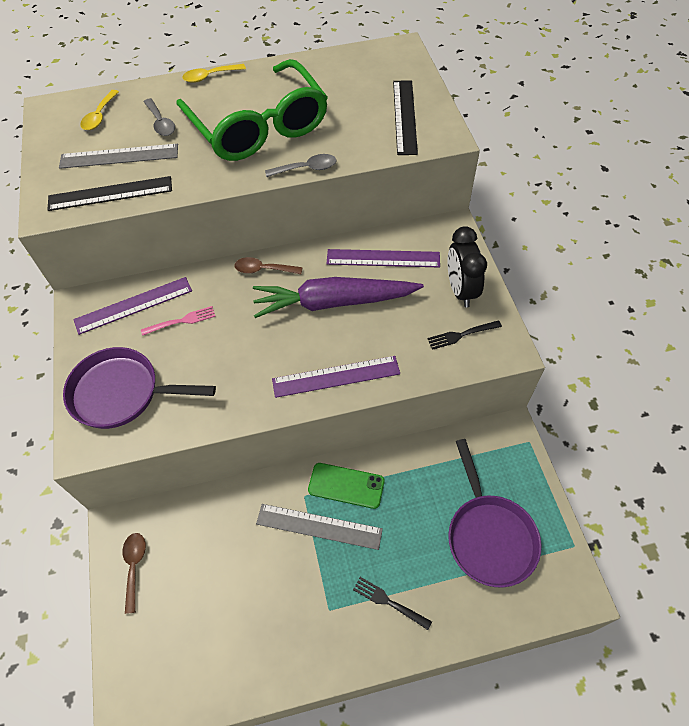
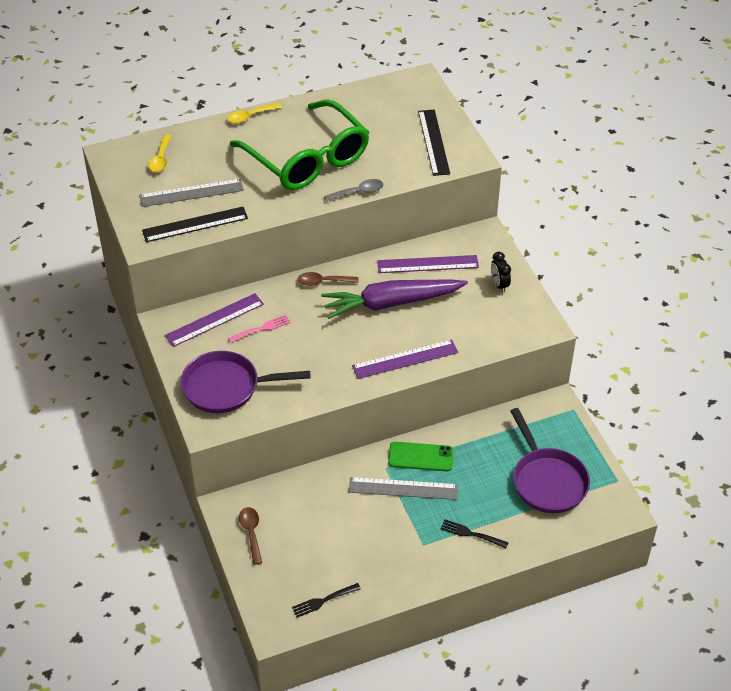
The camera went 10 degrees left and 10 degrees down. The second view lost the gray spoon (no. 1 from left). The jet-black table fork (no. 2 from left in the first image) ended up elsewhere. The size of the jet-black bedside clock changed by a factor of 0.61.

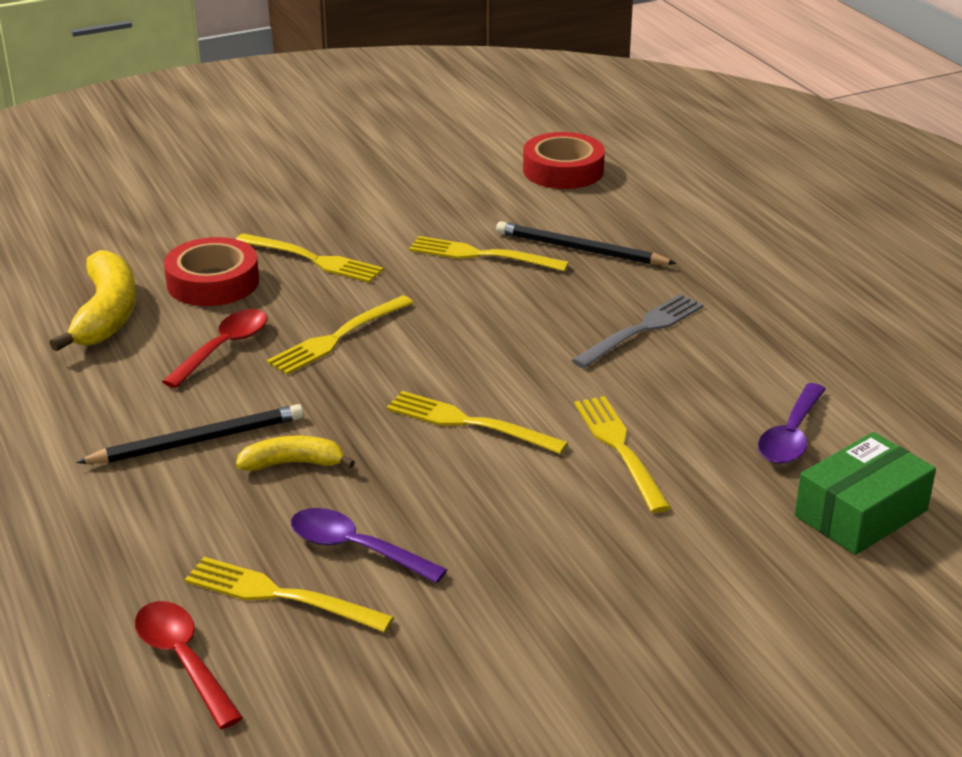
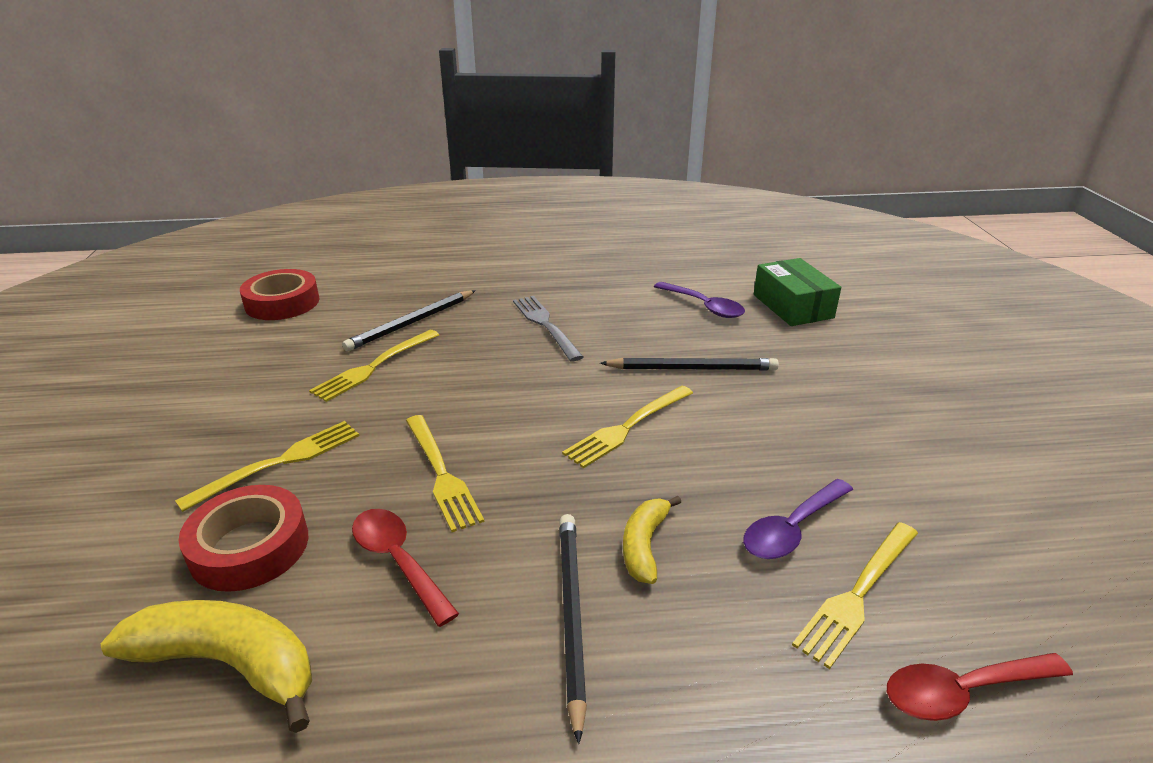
The camera went 70 degrees left and 0 degrees up. Where the bright yellow table fork (no. 6 from left) stood, the jet-black lead pencil (no. 3 from left) came to stand.

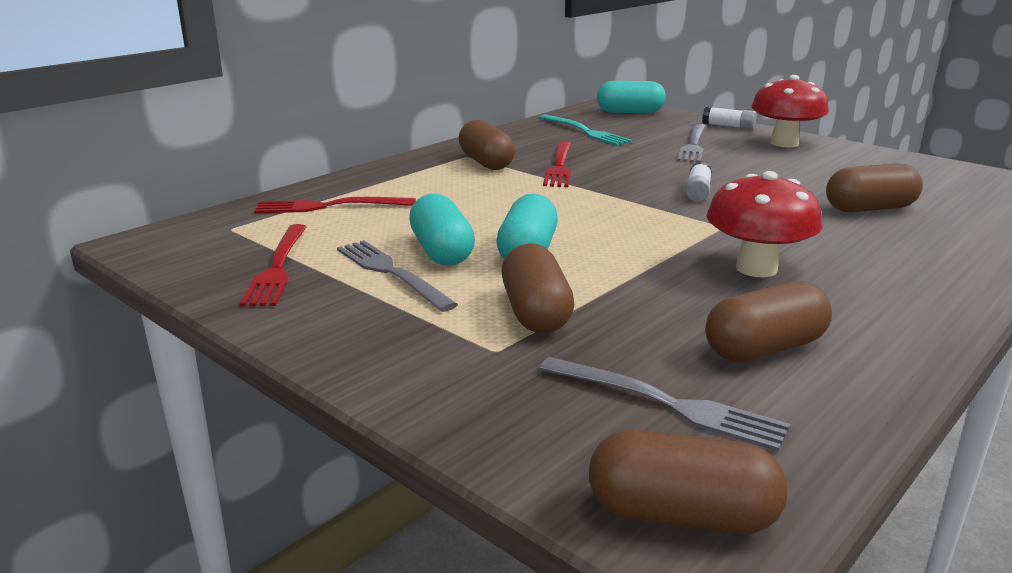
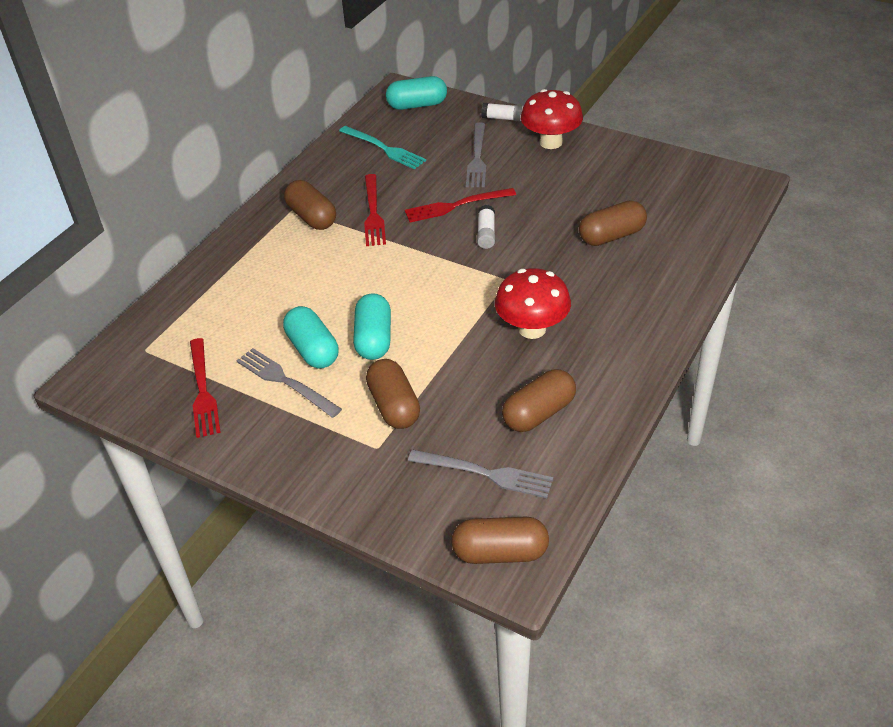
The camera went 10 degrees left and 20 degrees up. The red table fork (no. 2 from left in the first image) ended up elsewhere.

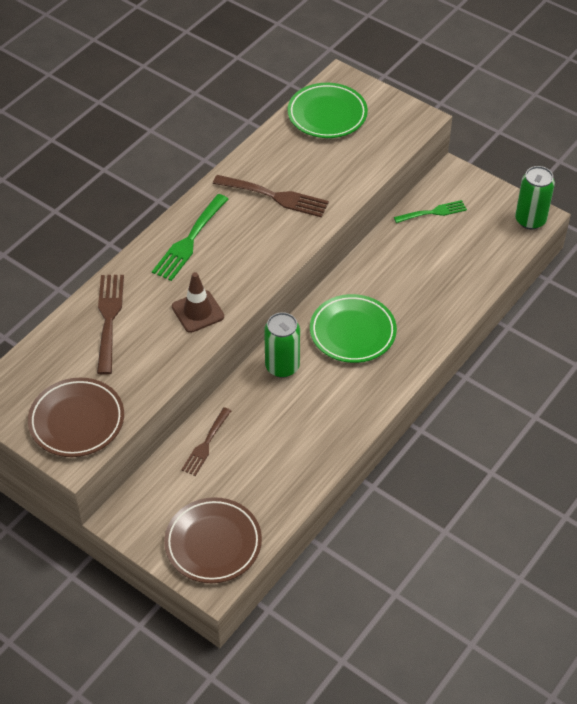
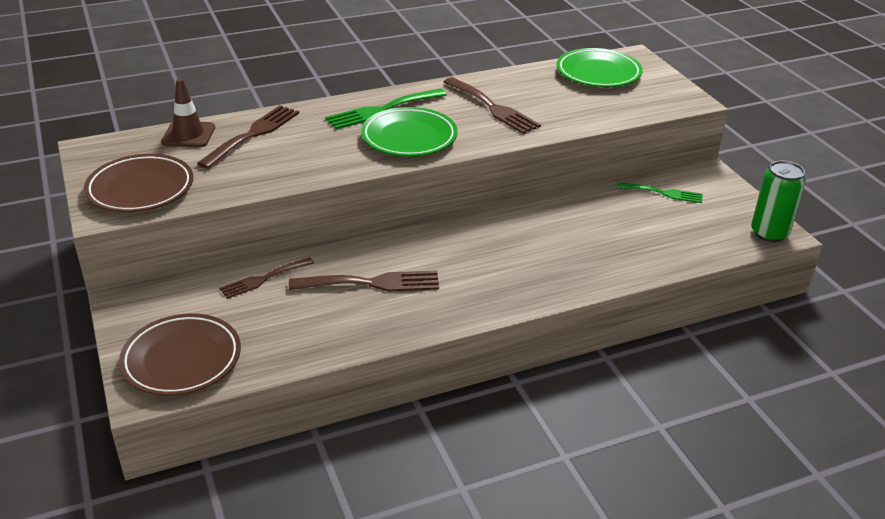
The camera went 30 degrees right and 15 degrees down. The second view lost the leaf-green tin (no. 1 from left). The second view gained the dark brown table fork (no. 3 from left). The dark brown road cone ended up elsewhere. The leaf-green plate (no. 2 from left in the first image) ended up elsewhere.

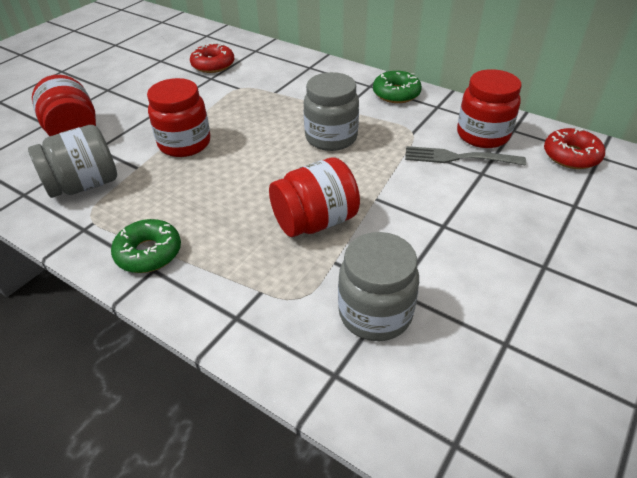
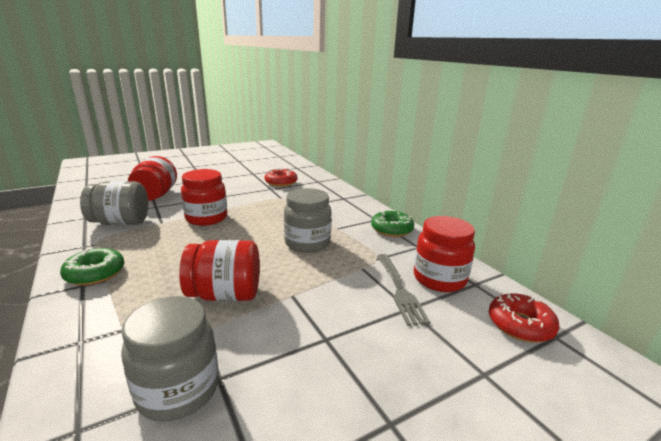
The camera went 25 degrees right and 20 degrees down. The gray table fork ended up facing another way, 135 degrees counterclockwise from before.

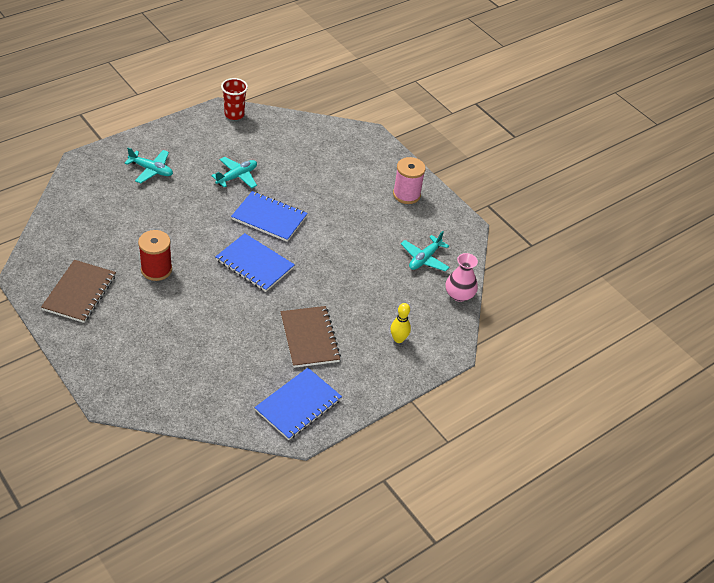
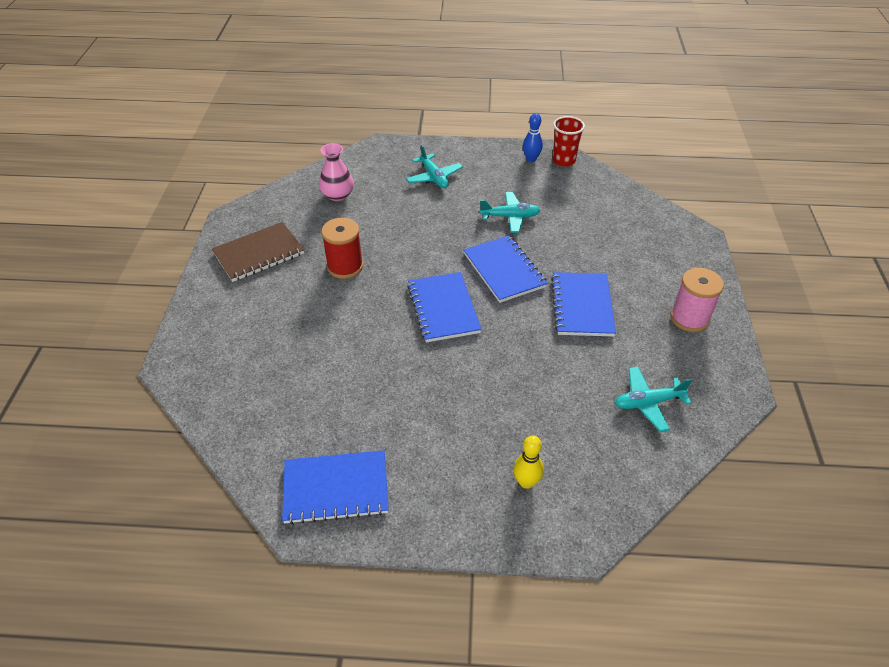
The camera went 45 degrees right and 0 degrees up. The second view lost the dark brown notepad (no. 2 from left). The second view gained the cobalt skittle. The second view gained the cobalt notepad (no. 4 from left). The rose-pink vase ended up elsewhere.

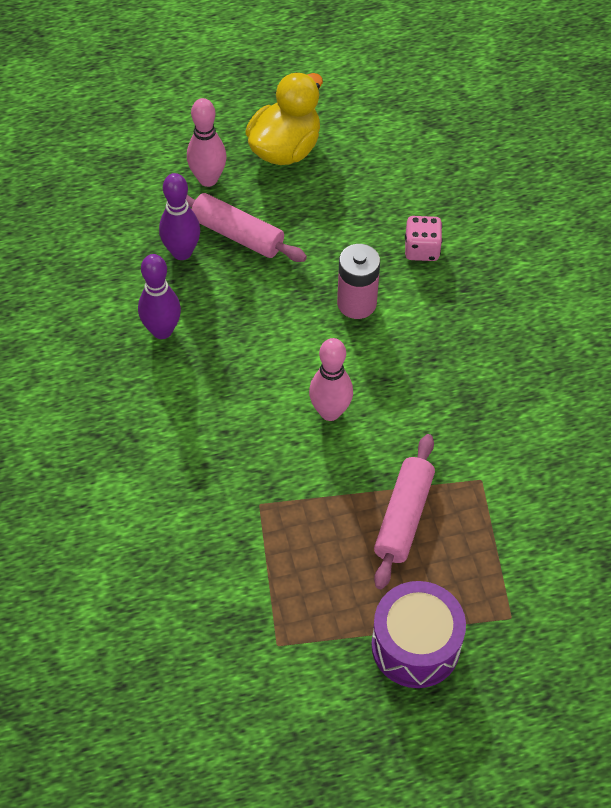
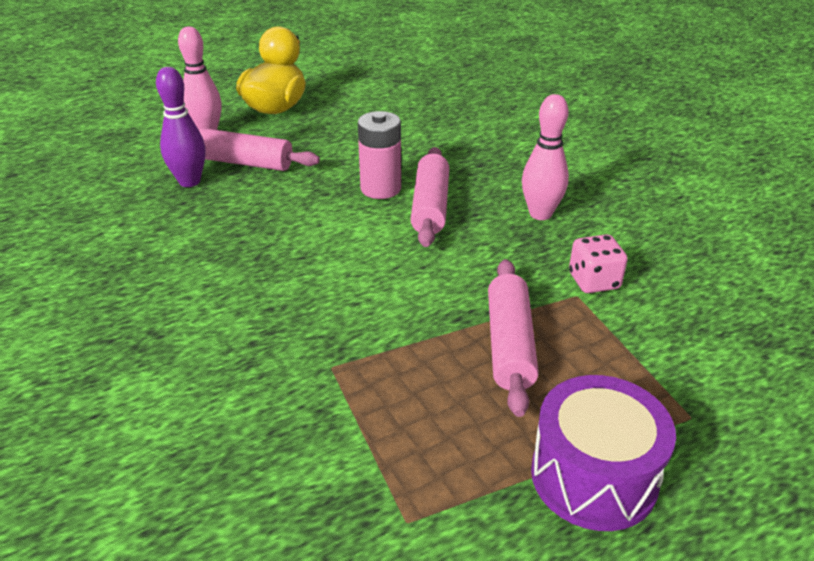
The camera went 15 degrees left and 20 degrees down. The second view lost the violet skittle (no. 1 from left). The second view gained the rose-pink pastry roller (no. 2 from left). The rose-pink skittle (no. 2 from left) ended up elsewhere. The rose-pink dice ended up elsewhere.

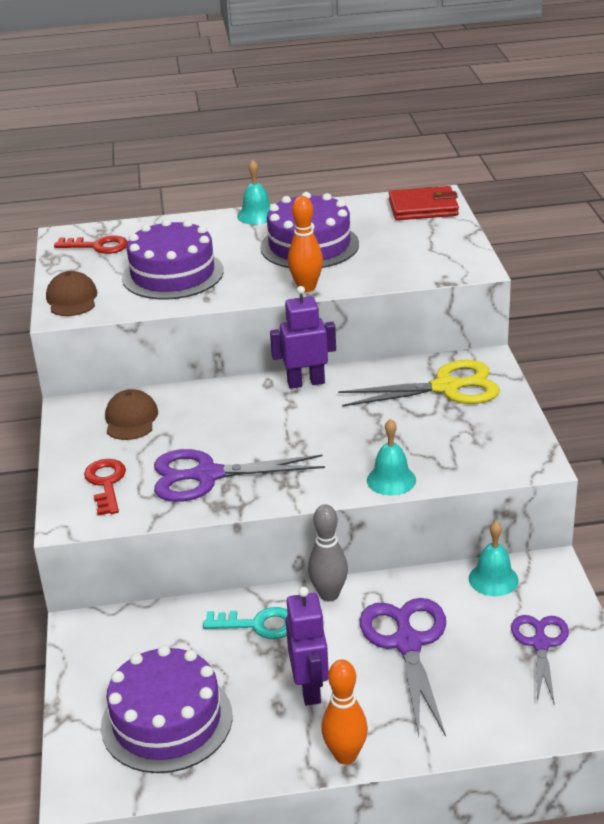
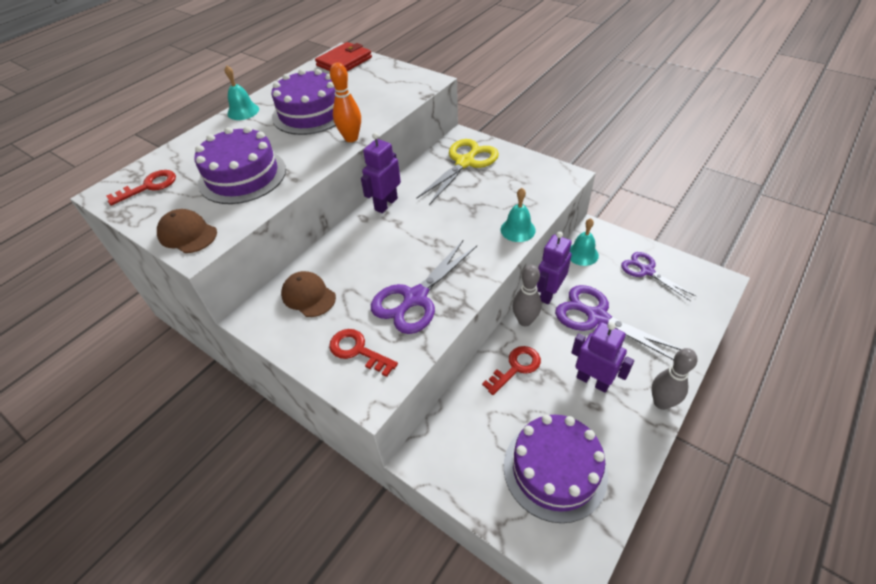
The camera went 45 degrees left and 15 degrees up. The second view gained the violet toy robot (no. 2 from left). What was the aqua key turned into the red key (no. 3 from left). What was the bright orange skittle (no. 2 from left) turned into the gray skittle (no. 2 from left).

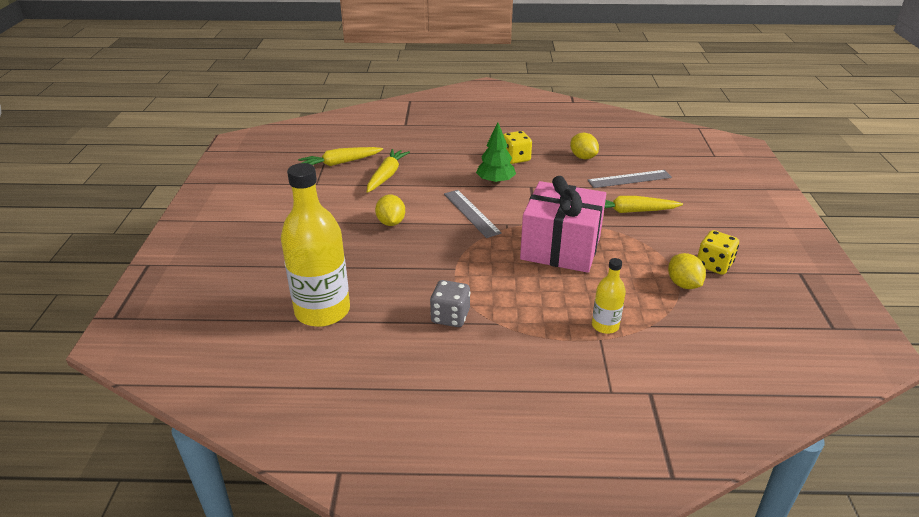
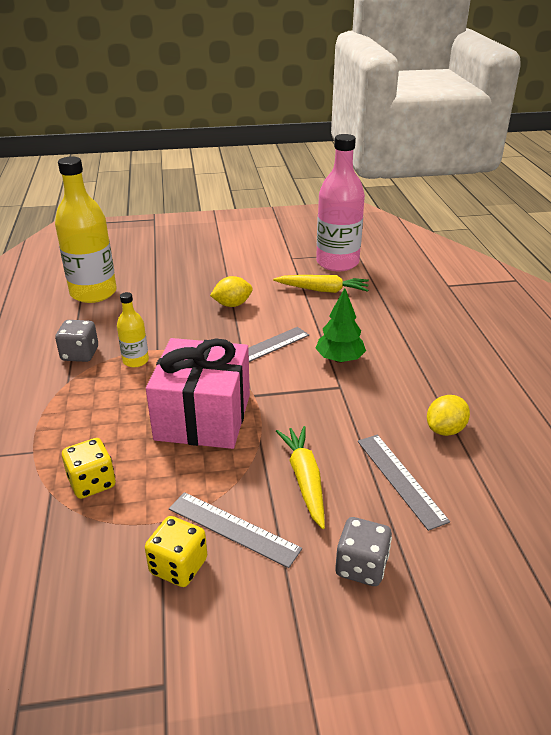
The camera went 80 degrees right and 0 degrees up. The second view lost the bright yellow citrus fruit (no. 3 from left). The second view gained the gray straightedge (no. 1 from left). The second view gained the gray dice (no. 2 from left). The bright yellow dice (no. 1 from left) ended up elsewhere. The bright yellow flask (no. 2 from left) ended up elsewhere. Where the bright yellow toy carrot (no. 1 from left) stood, the rose-pink flask came to stand.

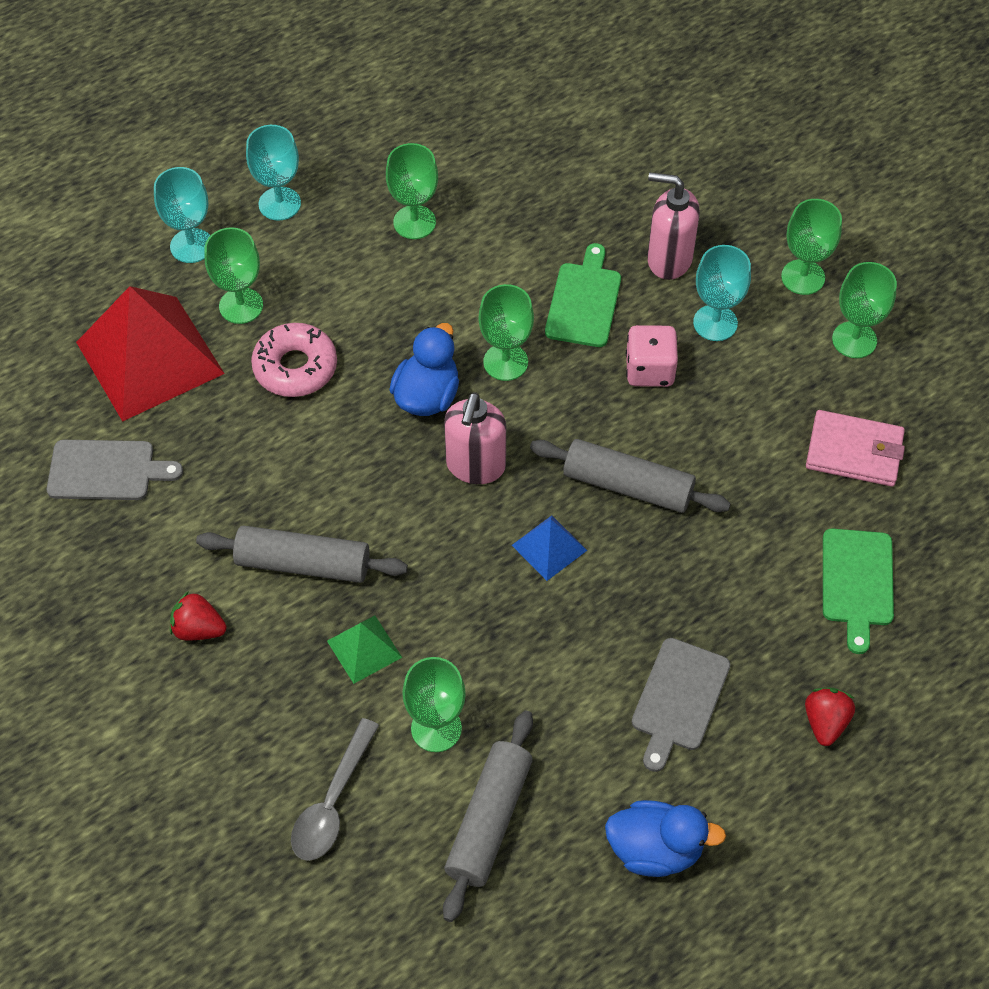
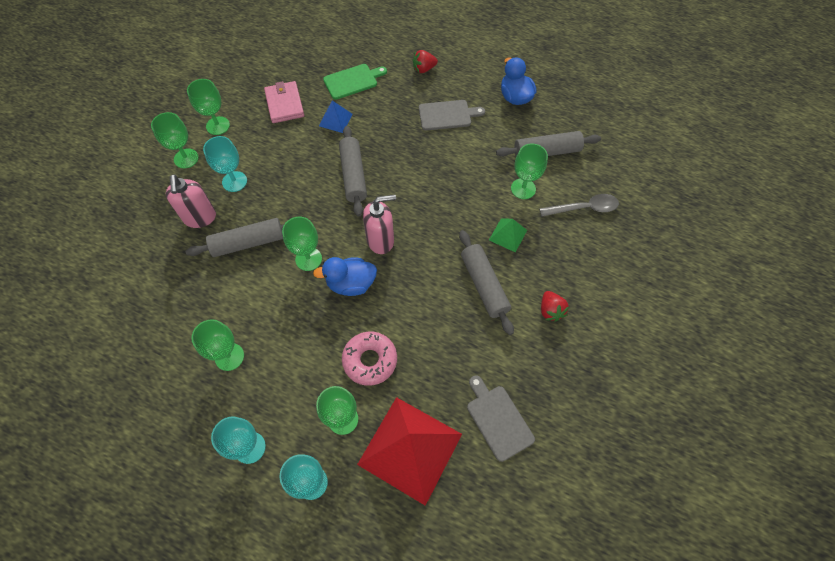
The camera went 120 degrees left and 5 degrees up. The second view lost the rose-pink dice. The cobalt pyramid ended up elsewhere. Where the leaf-green bread board (no. 1 from left) stood, the gray pastry roller (no. 1 from left) came to stand.

